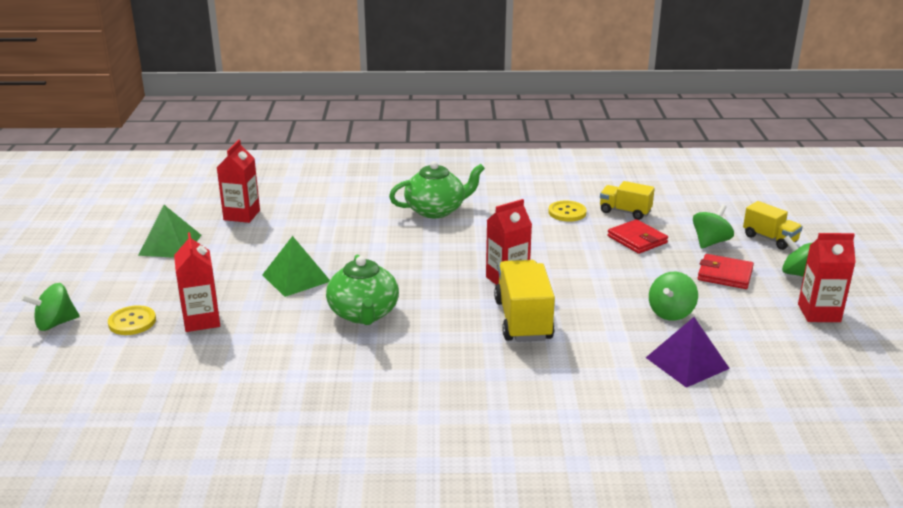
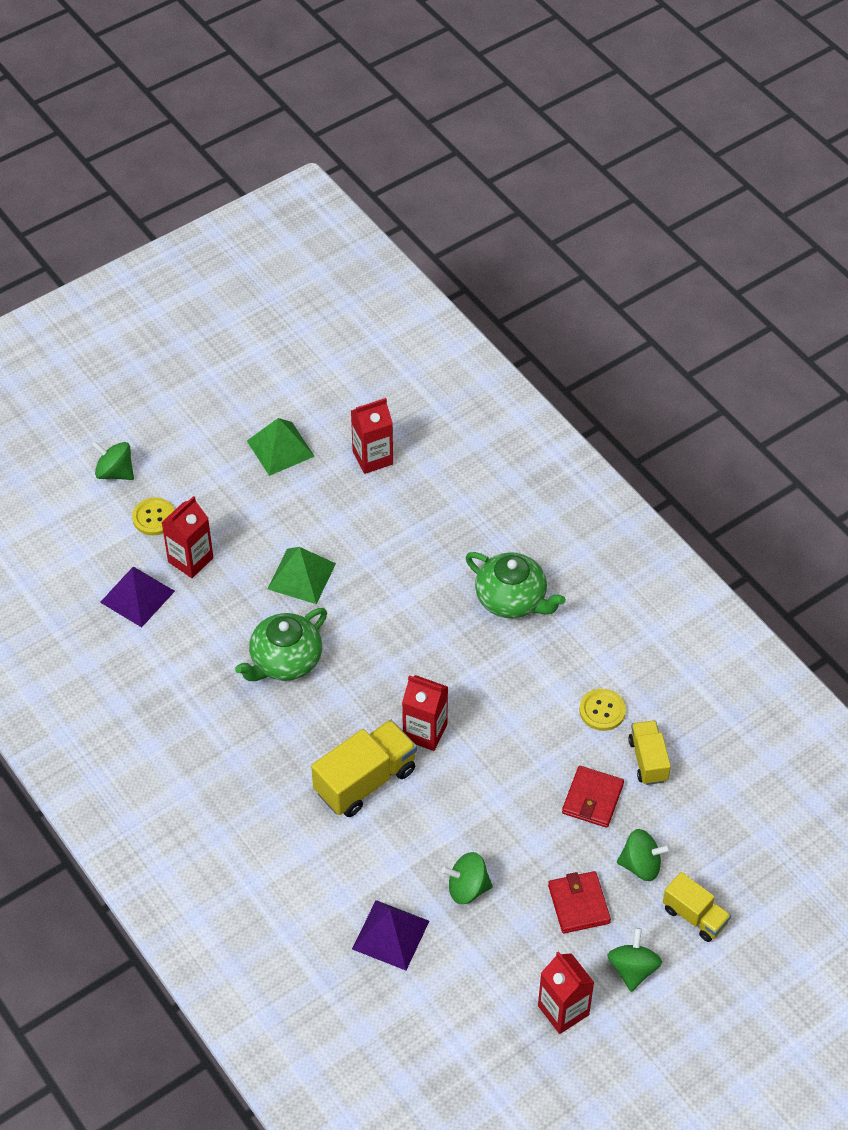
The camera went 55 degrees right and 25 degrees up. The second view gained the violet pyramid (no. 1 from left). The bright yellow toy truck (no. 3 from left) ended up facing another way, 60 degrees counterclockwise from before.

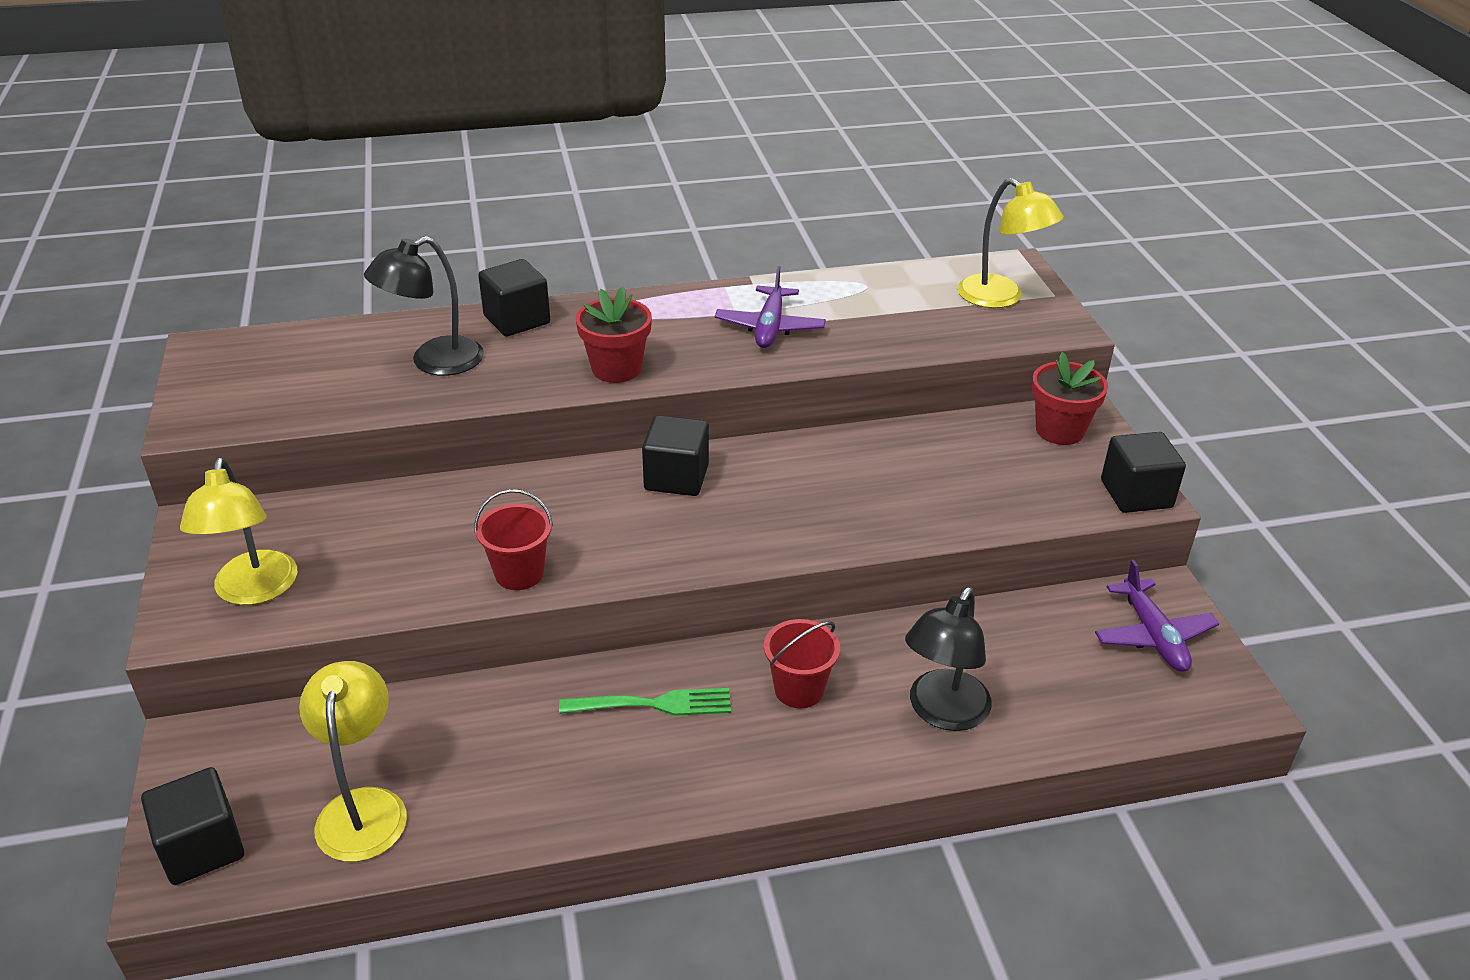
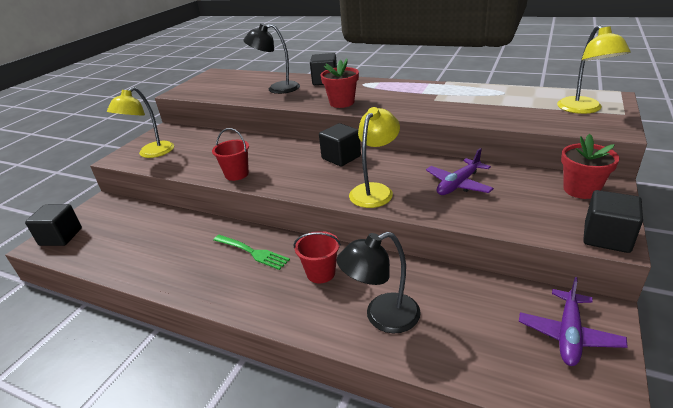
The camera went 40 degrees right and 5 degrees down. The bright yellow lamp (no. 2 from left) ended up elsewhere. The violet plane (no. 1 from left) ended up elsewhere.

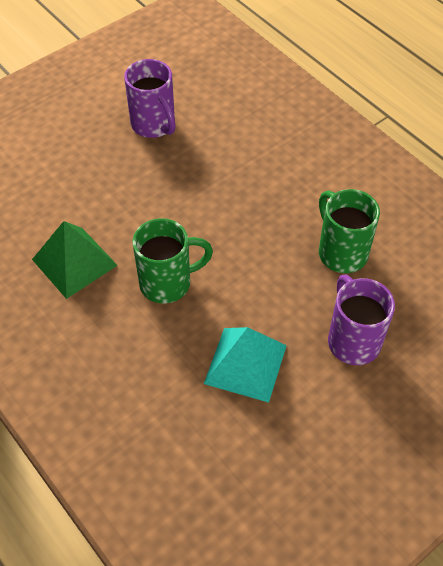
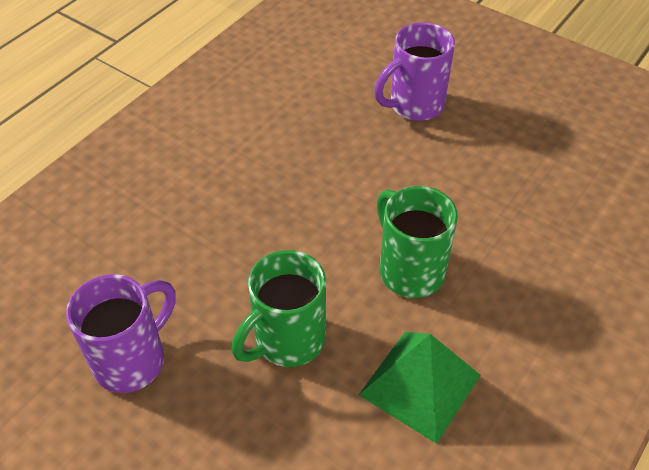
The camera went 105 degrees left and 5 degrees down. The second view lost the aqua pyramid. The leaf-green coffee mug (no. 2 from left in the first image) ended up elsewhere.

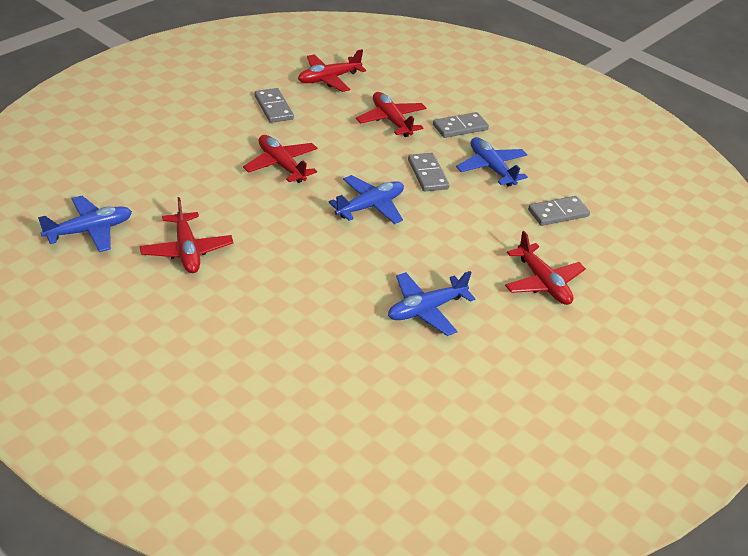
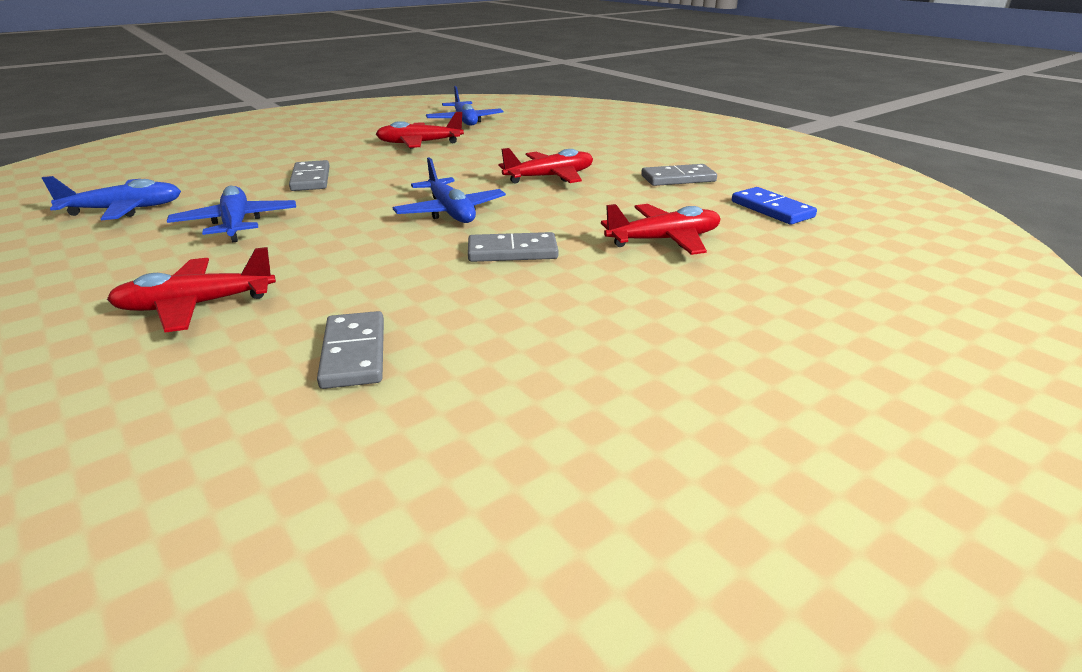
The camera went 105 degrees right and 10 degrees down. The gray domino tile (no. 3 from left in the first image) ended up elsewhere. The cobalt plane (no. 4 from left in the first image) ended up elsewhere. Where the red plane (no. 3 from left) stood, the cobalt domino tile came to stand.

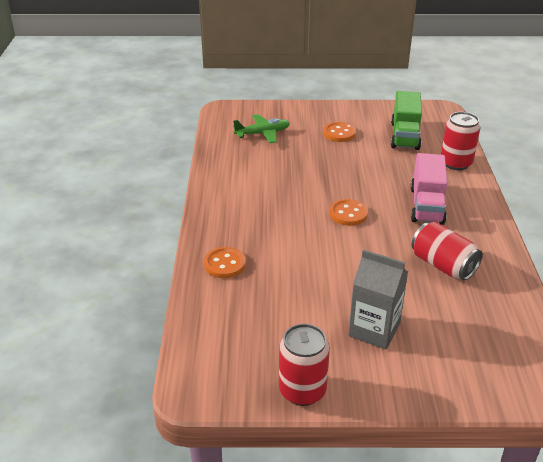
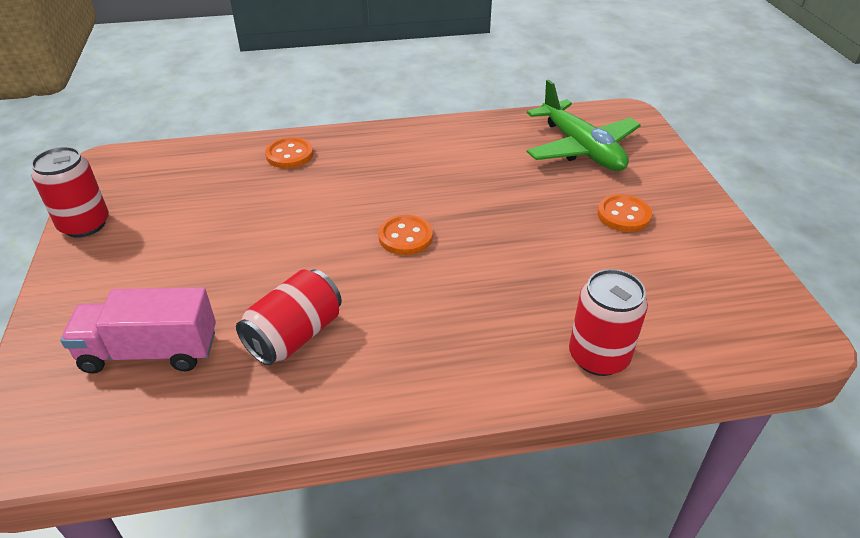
The camera went 80 degrees right and 5 degrees up. The second view lost the gray carton. The second view lost the leaf-green toy truck. The rose-pink toy truck ended up elsewhere. The size of the leaf-green plane changed by a factor of 1.56.

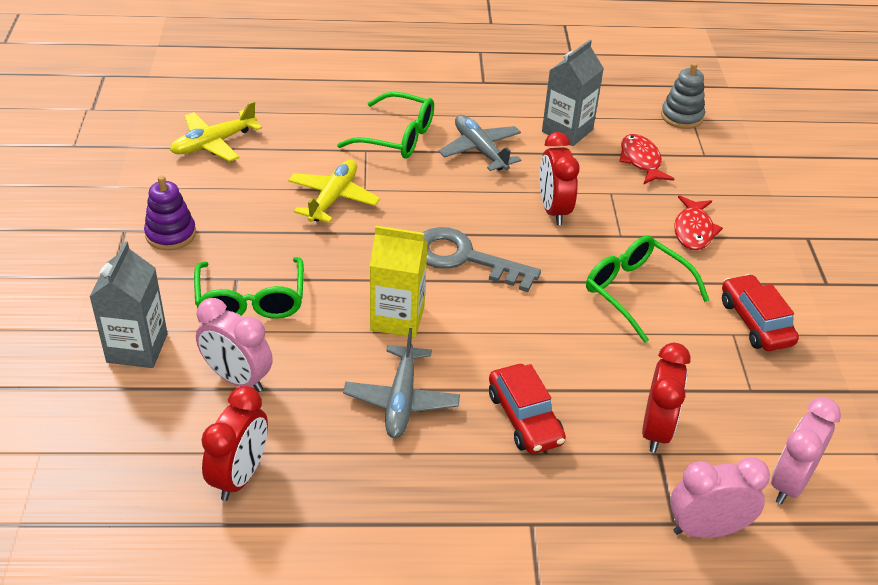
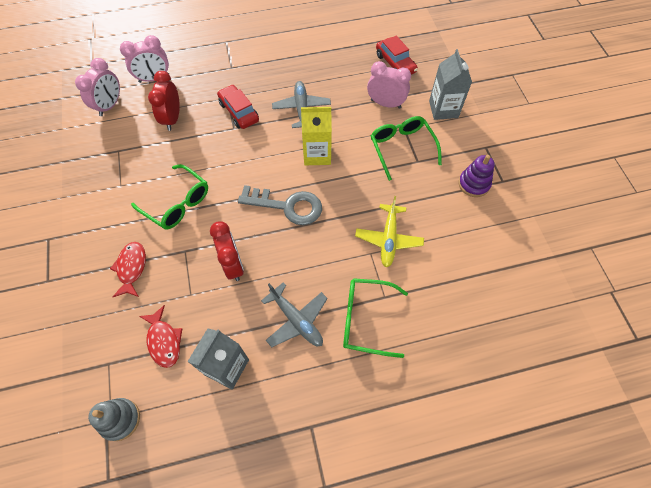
The camera went 170 degrees right and 20 degrees up. The second view lost the bright yellow plane (no. 1 from left). The second view lost the red bedside clock (no. 1 from left). The red car (no. 2 from left) ended up elsewhere.

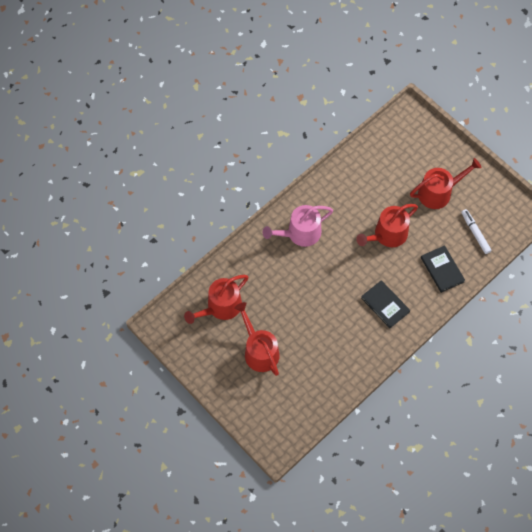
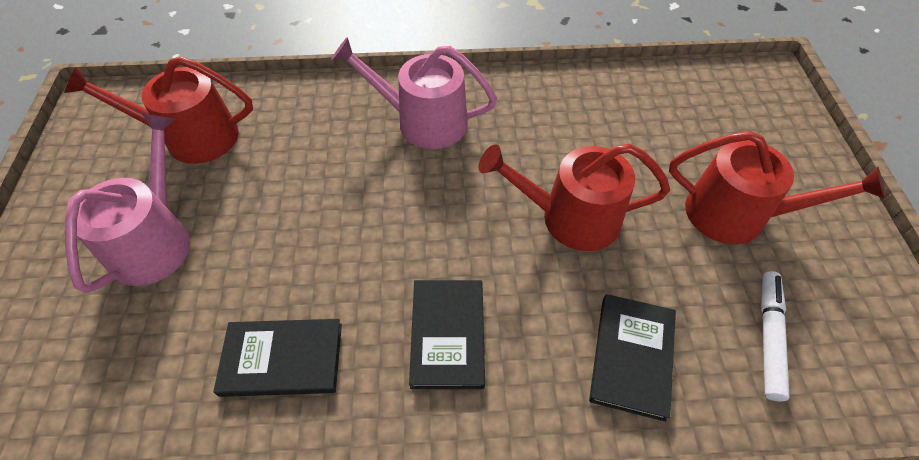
The camera went 40 degrees right and 10 degrees down. The second view gained the jet-black hardcover (no. 1 from left). What was the red sprinkling can (no. 2 from left) turned into the rose-pink sprinkling can (no. 1 from left).

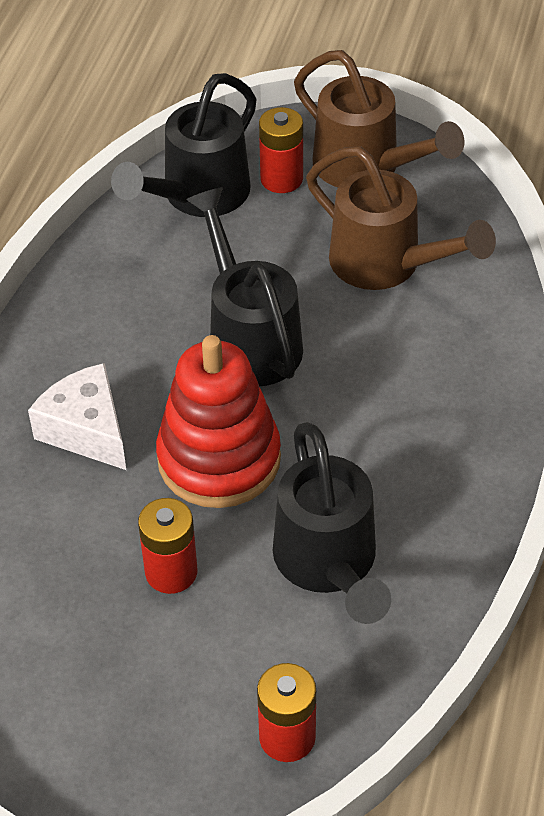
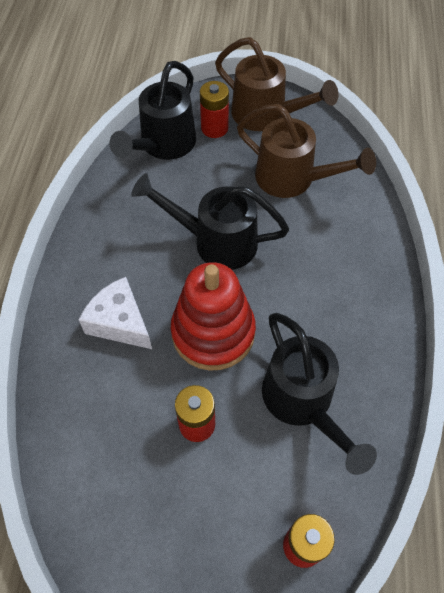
The camera went 10 degrees left and 10 degrees up. The jet-black sprinkling can (no. 2 from left) ended up facing another way, 45 degrees counterclockwise from before.

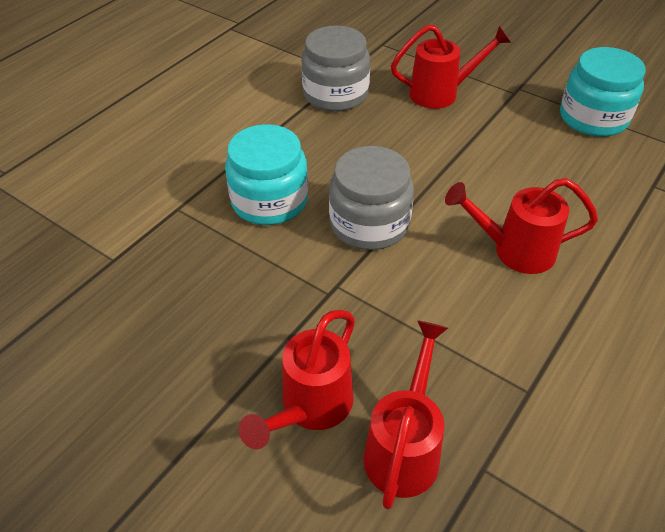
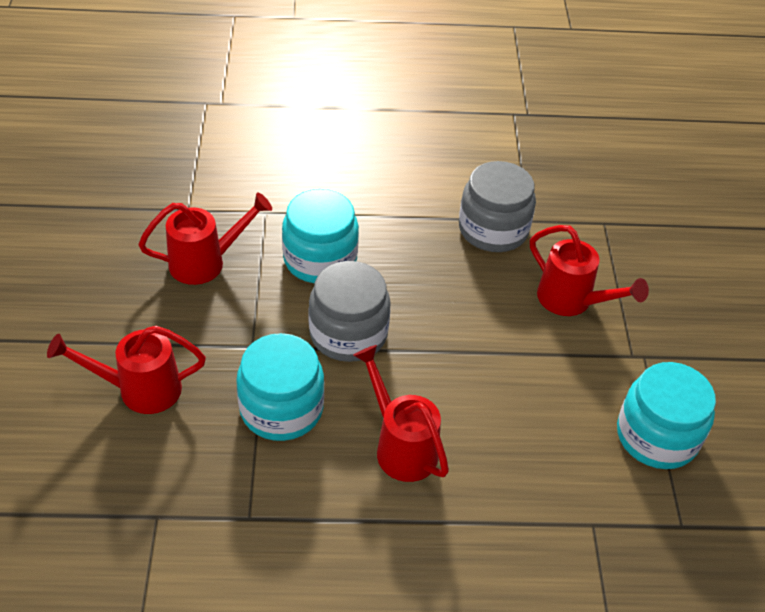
The camera went 50 degrees right and 0 degrees up. The second view gained the aqua preserve jar (no. 1 from left). The red sprinkling can (no. 2 from left) ended up elsewhere.

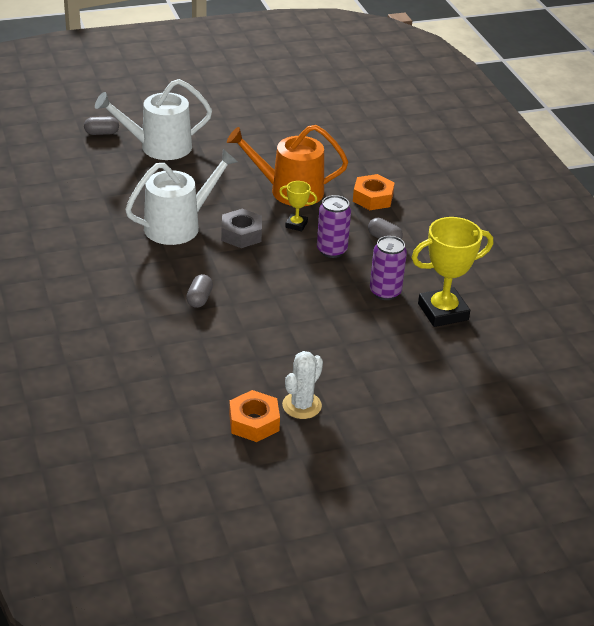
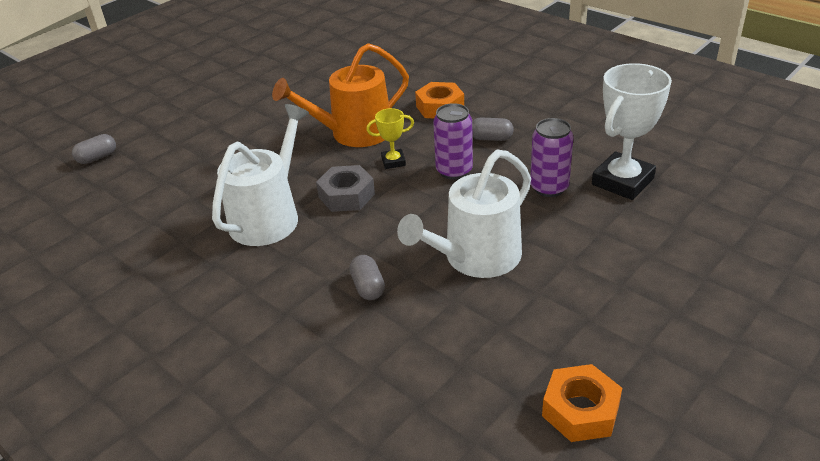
The camera went 25 degrees left and 0 degrees up. The second view lost the white cactus. The white sprinkling can (no. 1 from left in the first image) ended up elsewhere. What was the bright yellow award cup (no. 2 from left) turned into the white award cup.

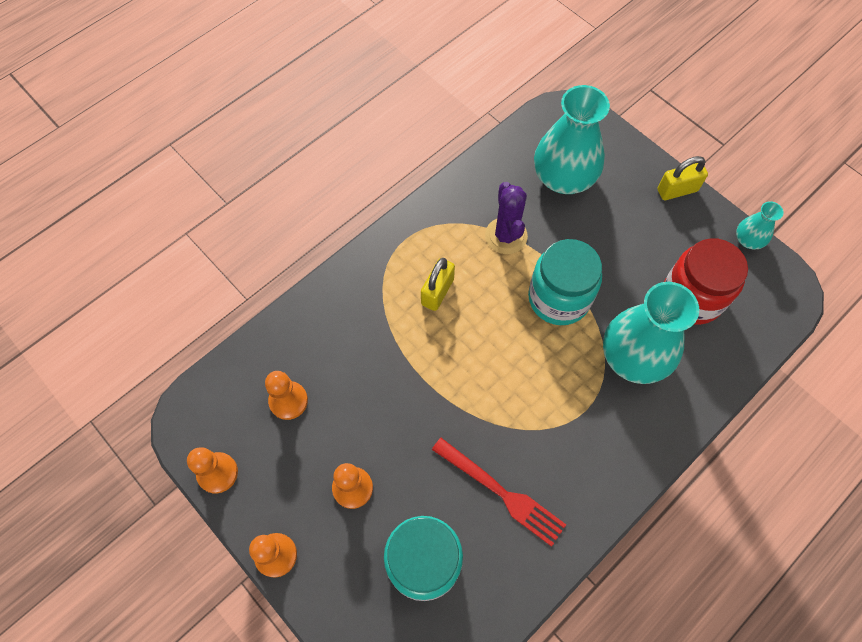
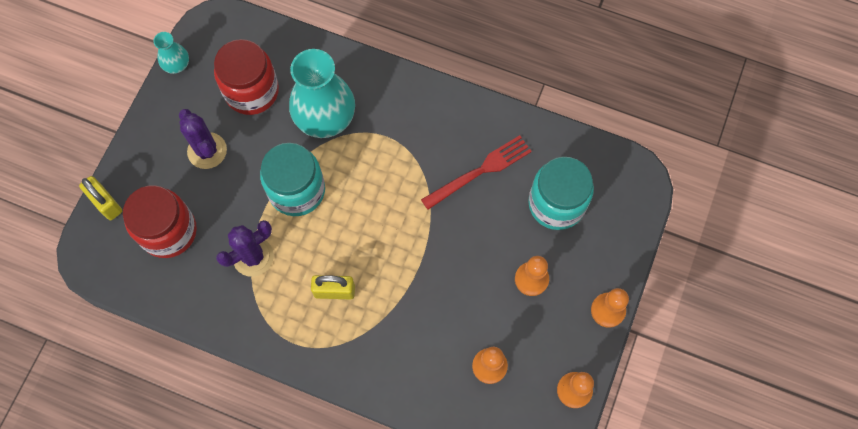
The camera went 115 degrees left and 5 degrees up. The second view gained the violet cactus (no. 1 from left). The bright yellow lock (no. 2 from left in the first image) ended up elsewhere. Where the aqua vase (no. 1 from left) stood, the red preserve jar (no. 1 from left) came to stand. The red table fork ended up facing another way, 45 degrees clockwise from before.

